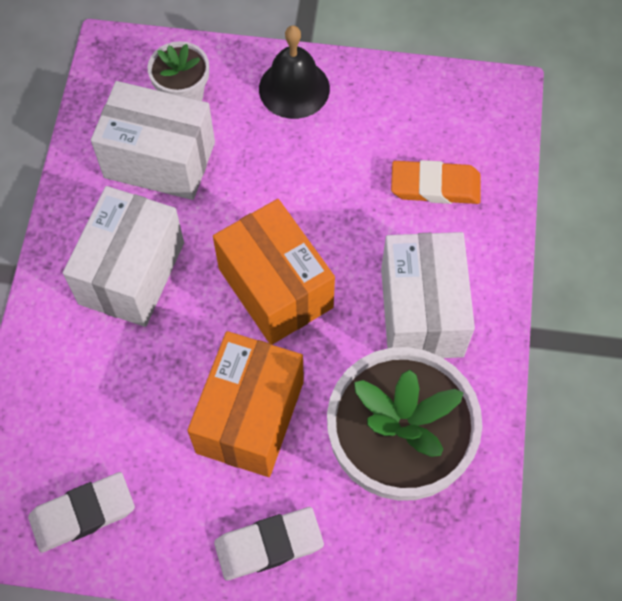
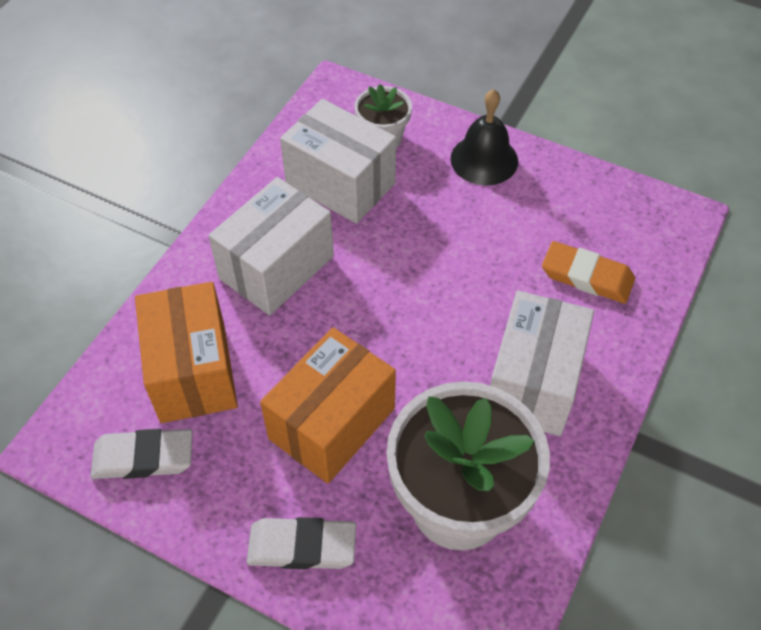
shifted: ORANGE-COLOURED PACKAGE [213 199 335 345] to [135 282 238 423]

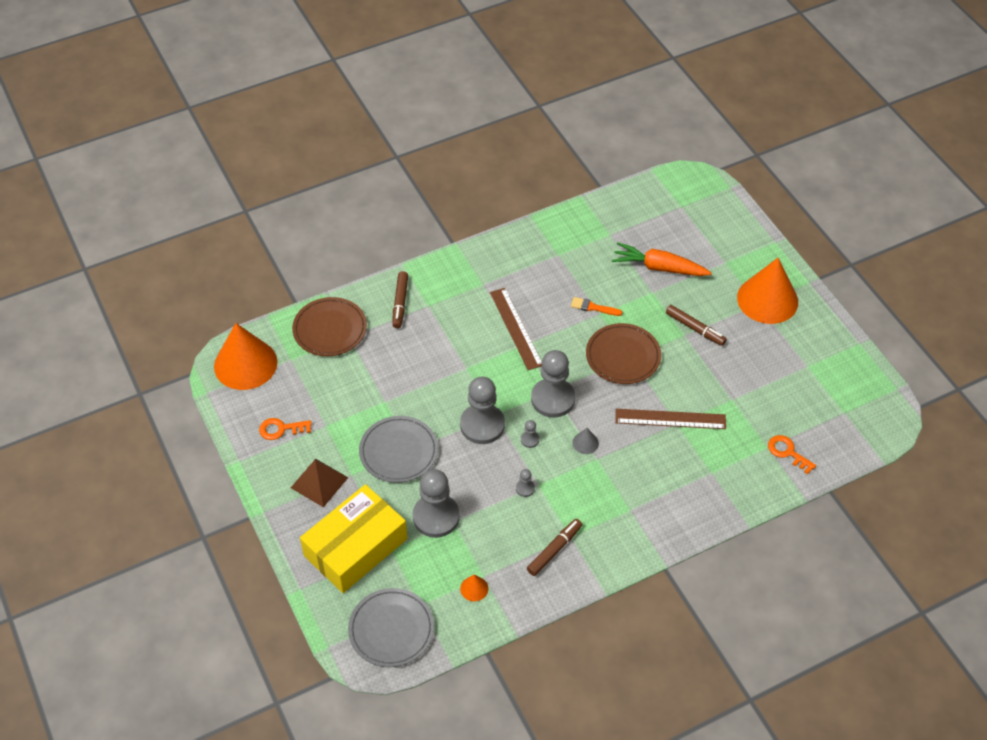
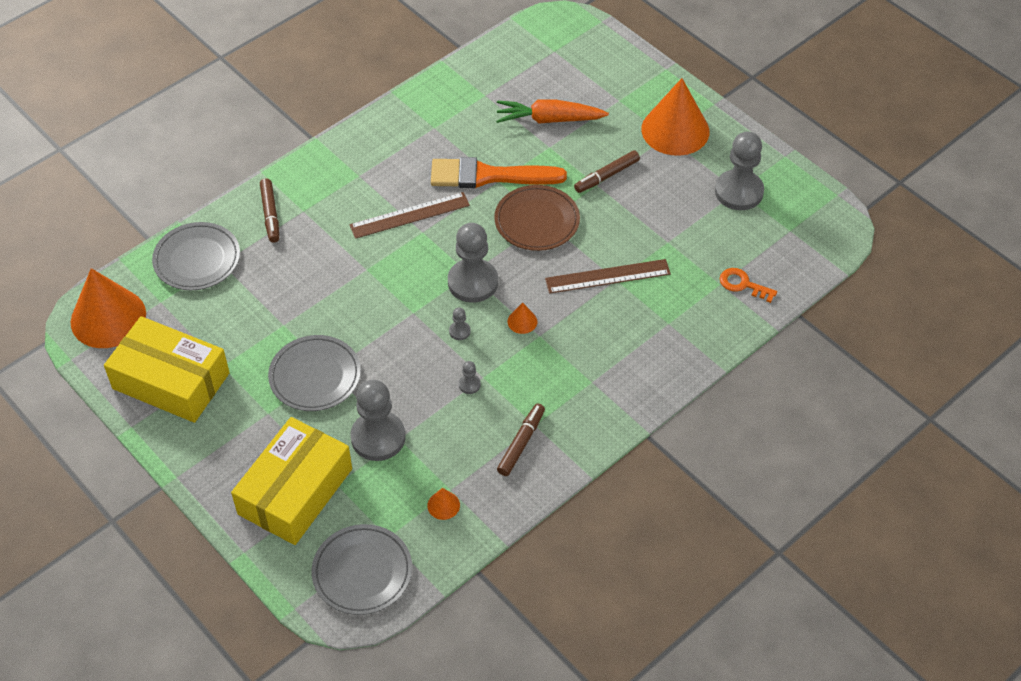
gone: BROWN PYRAMID SHAPE [291 459 348 508]
shifted: GREY PAWN [460 377 505 444] to [715 131 764 210]
swapped: ORANGE-COLOURED KEY [259 418 312 440] to YELLOW PACKAGE [104 316 230 423]
repainted: BROWN PLATE [292 297 367 356] to GREY PLATE [152 222 240 290]; GREY SOLID CONE [572 428 599 454] to ORANGE-COLOURED SOLID CONE [508 302 537 334]
rotated: BROWN STRAIGHTEDGE [490 288 542 370] = [349 192 470 239] 75 degrees counterclockwise; BROWN FELT PEN [666 305 727 346] = [574 150 640 193] 120 degrees clockwise
scaled: ORANGE-COLOURED BRUSH [571 297 622 316] = [431 157 567 188] x2.30

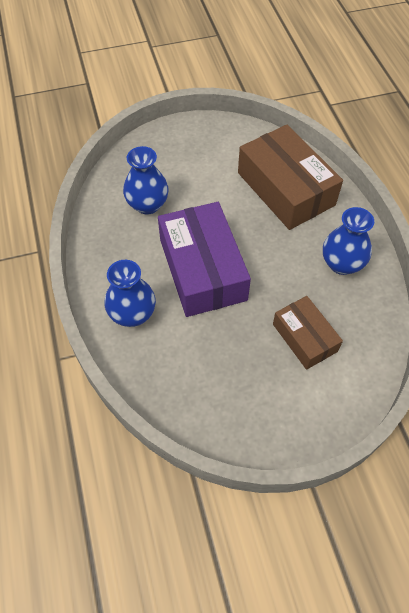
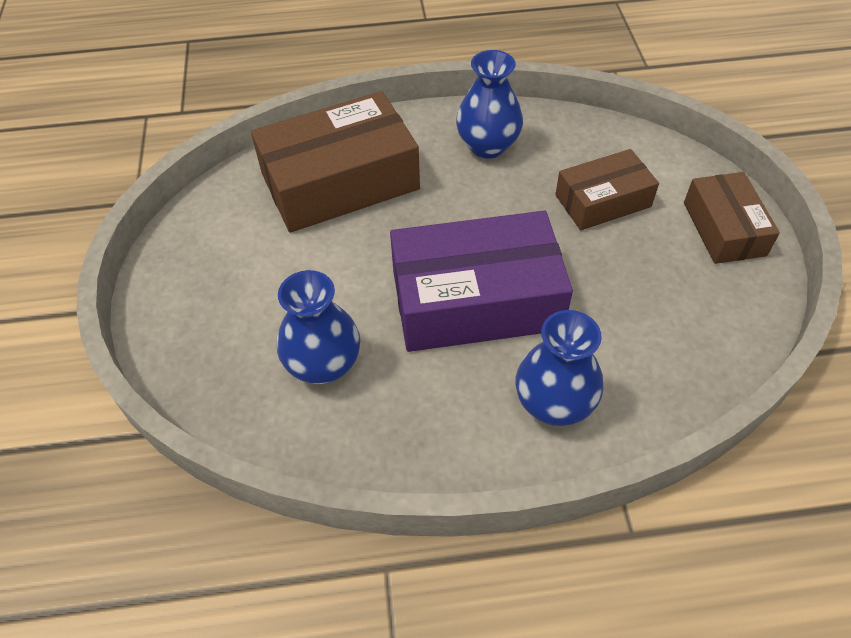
new: BROWN PACKAGE [684 172 780 264]

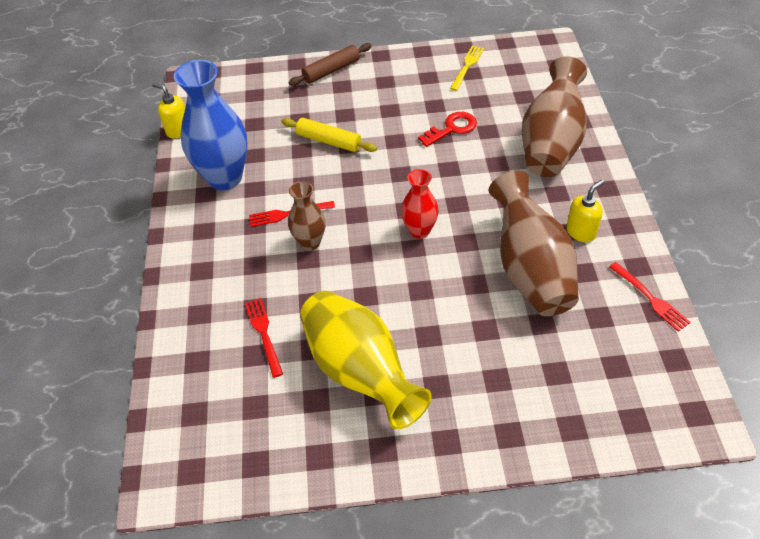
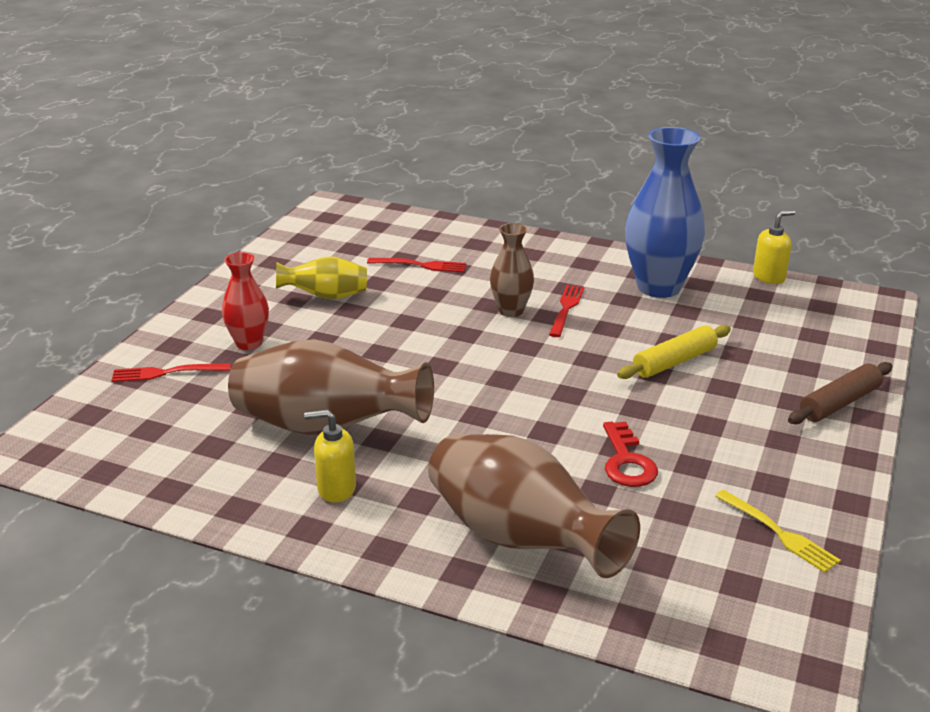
shifted: RED TALL VASE [401 169 439 239] to [222 252 269 350]; RED FORK [609 262 691 332] to [111 363 231 382]
rotated: BROWN DOUGH ROLLER [289 43 372 86] = [788 362 892 424] 60 degrees clockwise; YELLOW PUMP BOTTLE [566 180 604 242] = [304 409 356 503] 105 degrees clockwise
scaled: YELLOW TALL VASE [300 291 432 430] = [276 256 367 299] x0.55

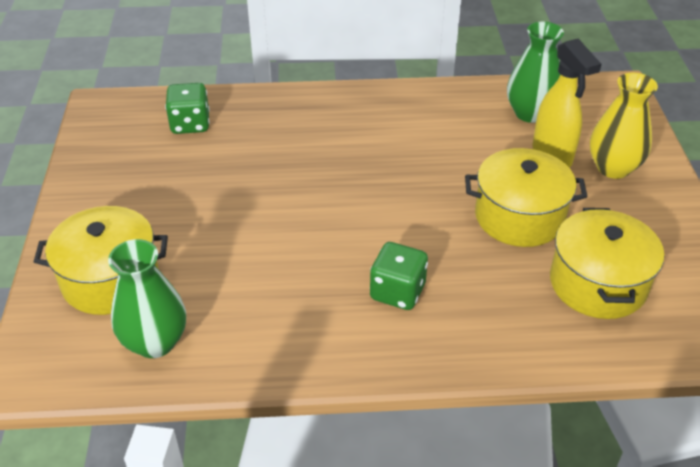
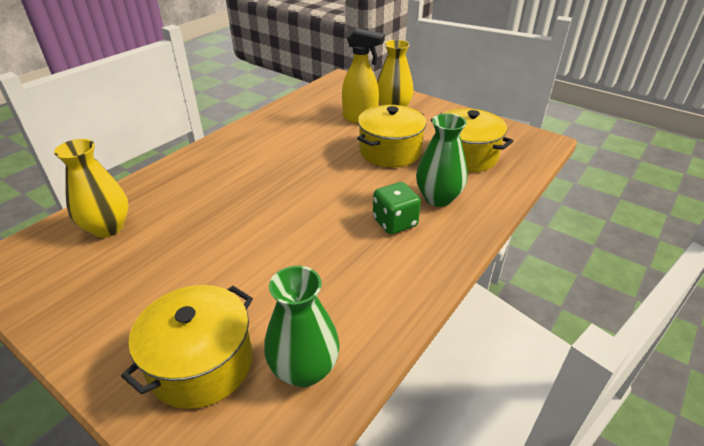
shifted: EMERALD TALL VASE [507 22 564 123] to [416 114 467 207]
swapped: EMERALD GAME DIE [165 83 210 134] to YELLOW TALL VASE [54 139 129 238]

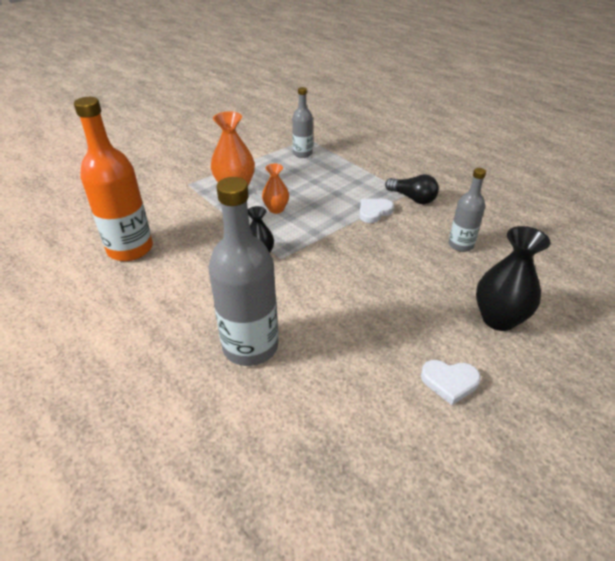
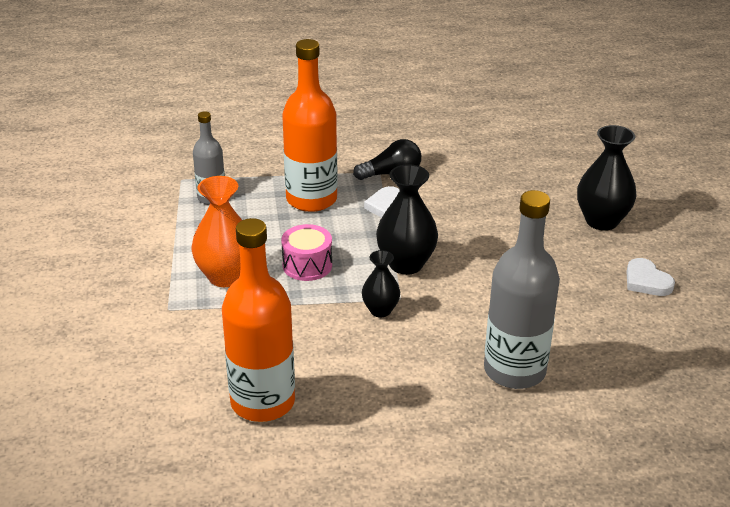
gone: GREY DRINK BOTTLE [449 168 486 252]
new: ORANGE-COLOURED DRINK BOTTLE [282 39 338 212]; BLACK TALL VASE [376 164 438 275]
swapped: ORANGE-COLOURED TALL VASE [262 163 289 214] to ROSE-PINK TOY DRUM [281 224 332 281]
rotated: PURE WHITE LOVE HEART [421 360 481 405] = [627 258 675 296] 105 degrees clockwise

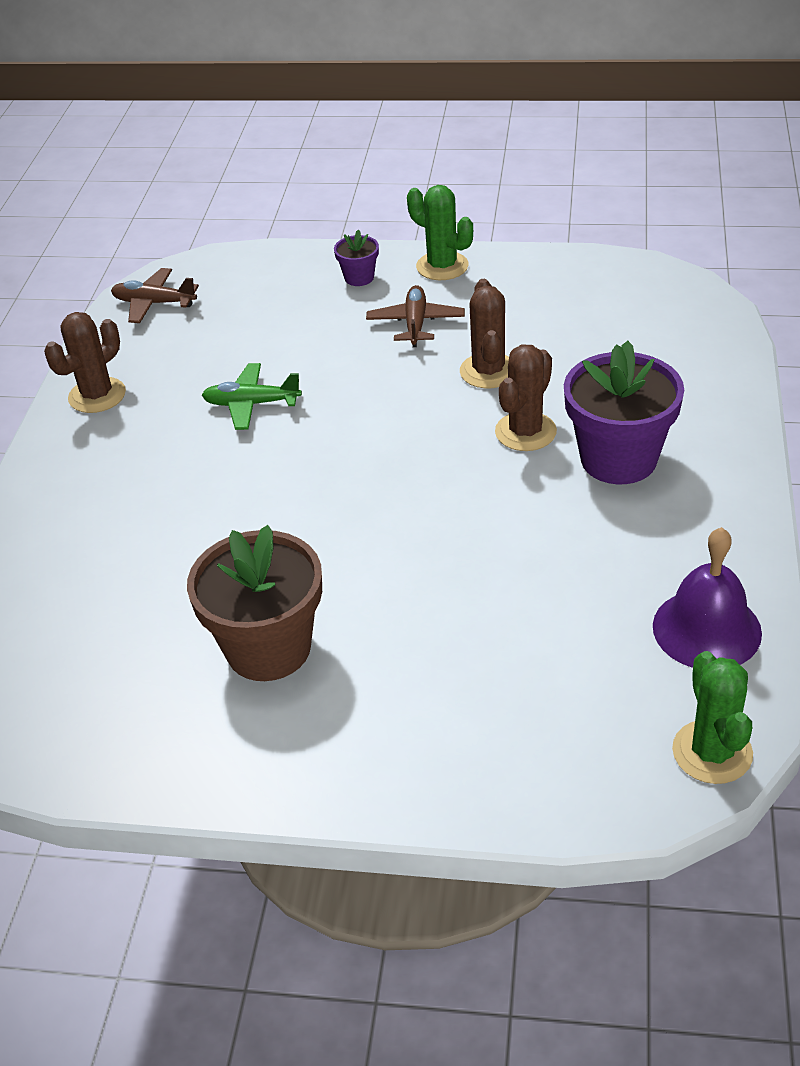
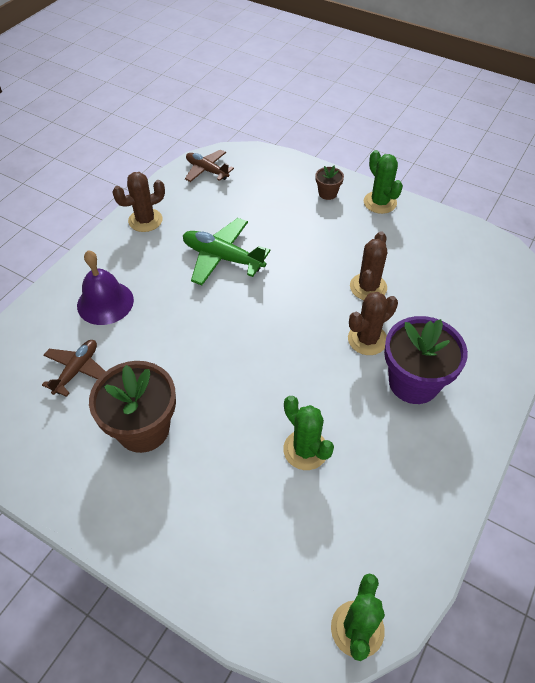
new: EMERALD CACTUS [283 396 334 470]
shifted: BROWN AEROPLANE [366 285 465 347] to [42 340 106 397]; PURPLE BELL [653 527 762 668] to [77 250 134 325]
repainted: PURPLE POTTED PLANT [334 229 379 286] to BROWN POTTED PLANT [315 165 344 200]
scaled: EMERALD AEROPLANE [202 363 302 430] = [183 218 270 285] x1.51

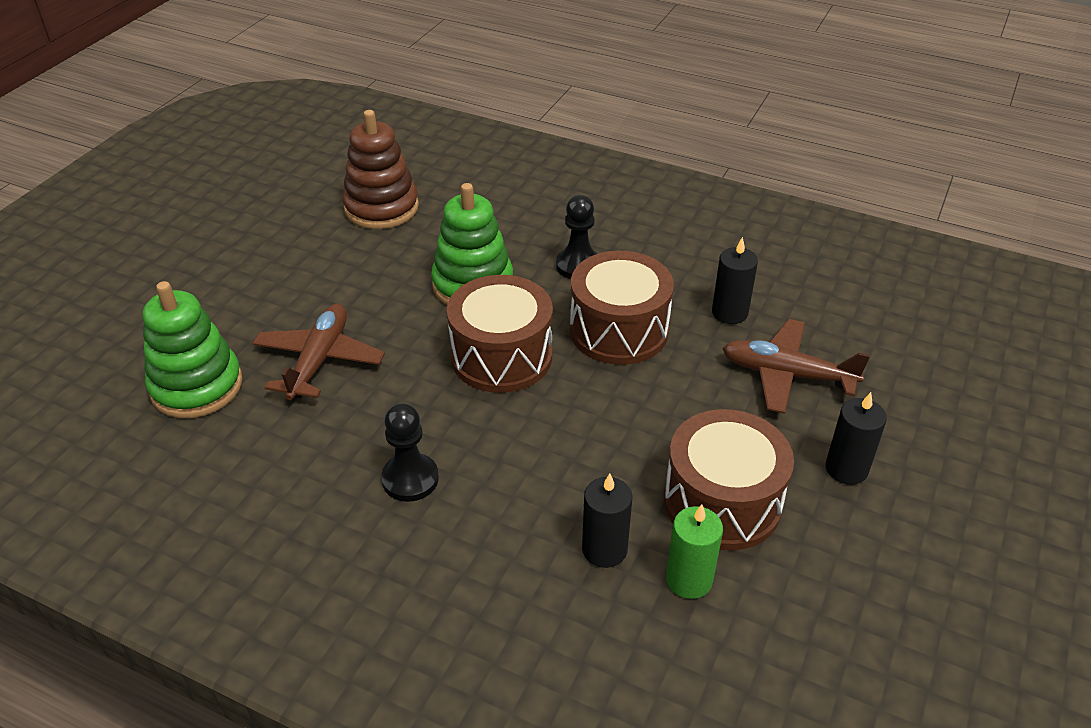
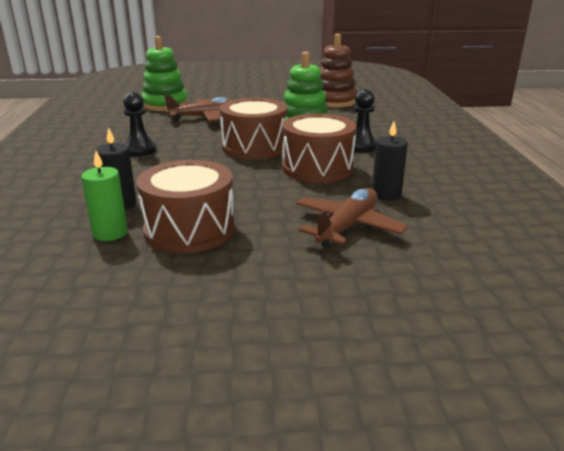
gone: BLACK CANDLE [825 392 887 485]
rotated: BROWN AEROPLANE [722 319 870 414] = [296 188 408 247] 45 degrees clockwise

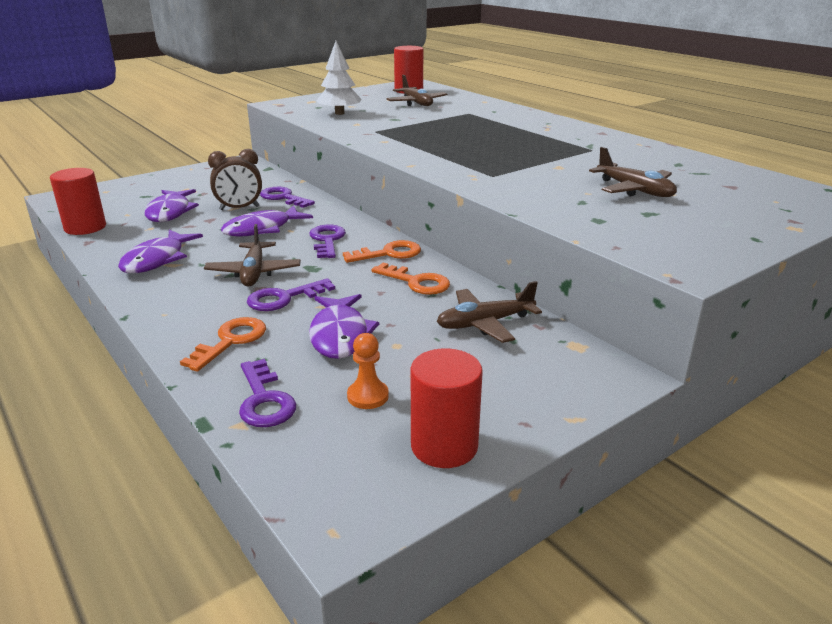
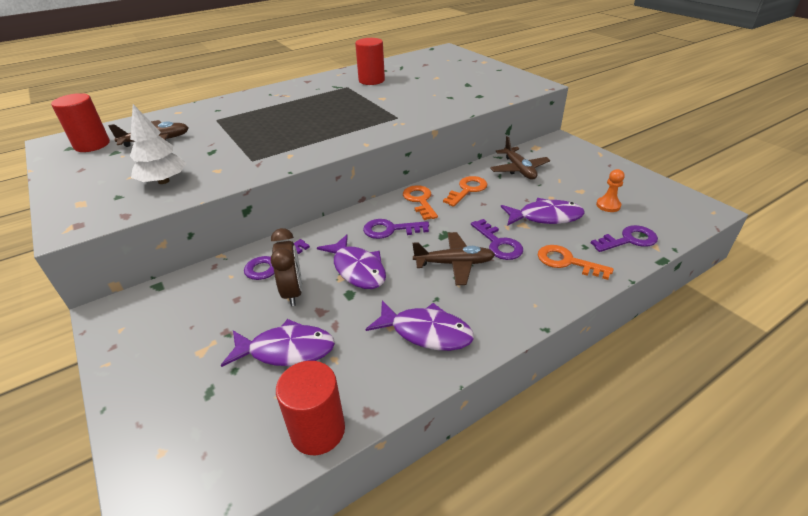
gone: BROWN AEROPLANE [589 147 677 197]
shifted: RED CYLINDER [411 348 483 468] to [355 38 385 85]

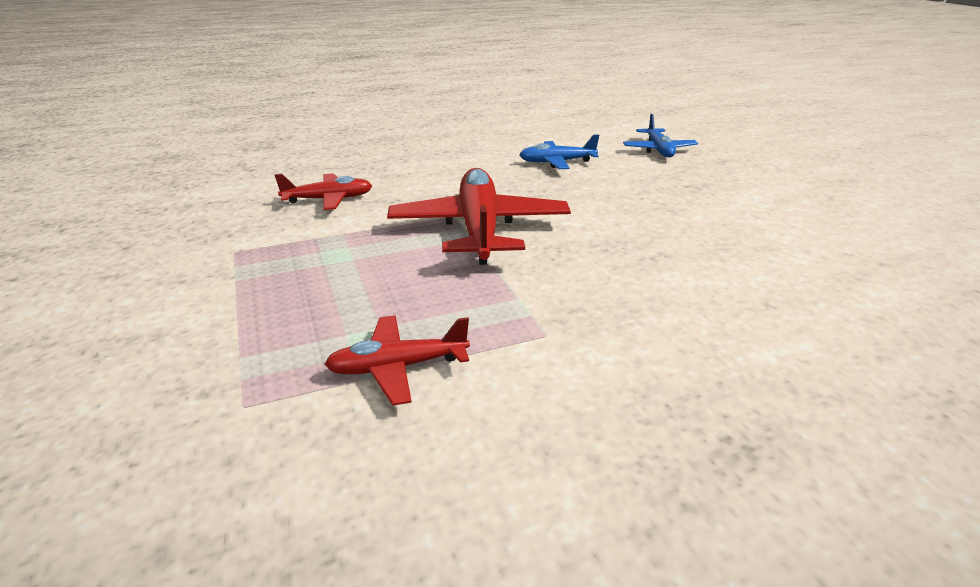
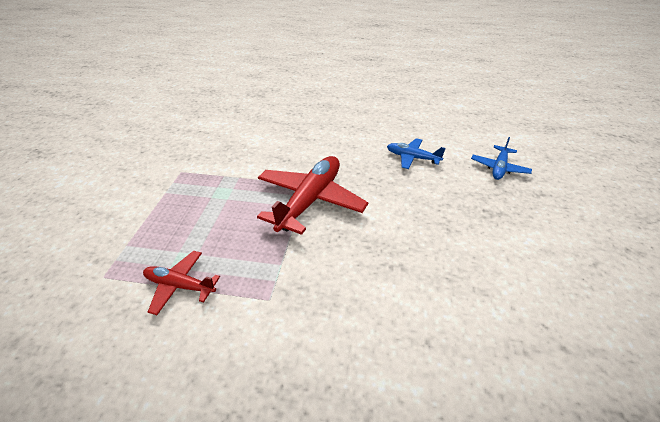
gone: RED AEROPLANE [275 173 372 210]

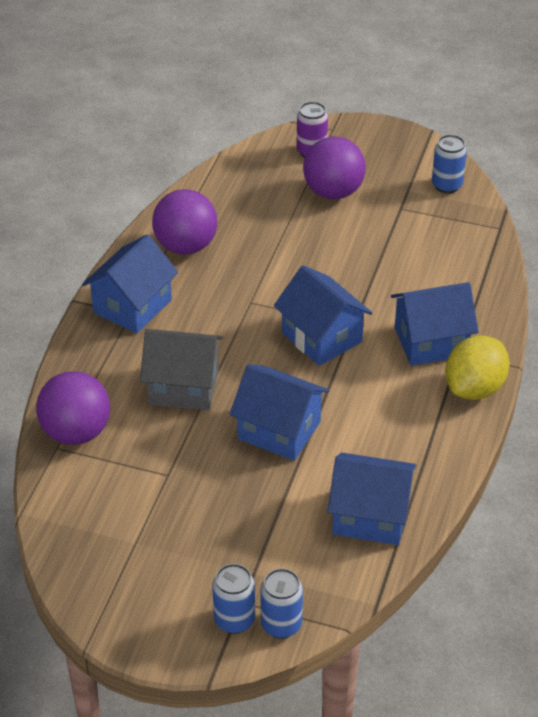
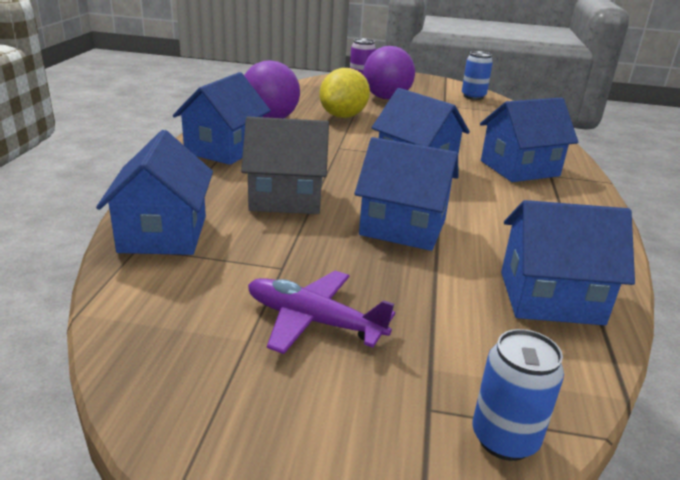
gone: ROYAL BLUE TIN [212 564 255 634]
new: PURPLE AEROPLANE [248 271 395 354]
shifted: YELLOW CITRUS FRUIT [445 335 510 400] to [319 68 370 118]
swapped: PURPLE PLAY BALL [36 371 110 445] to ROYAL BLUE HOUSE [96 130 213 255]

